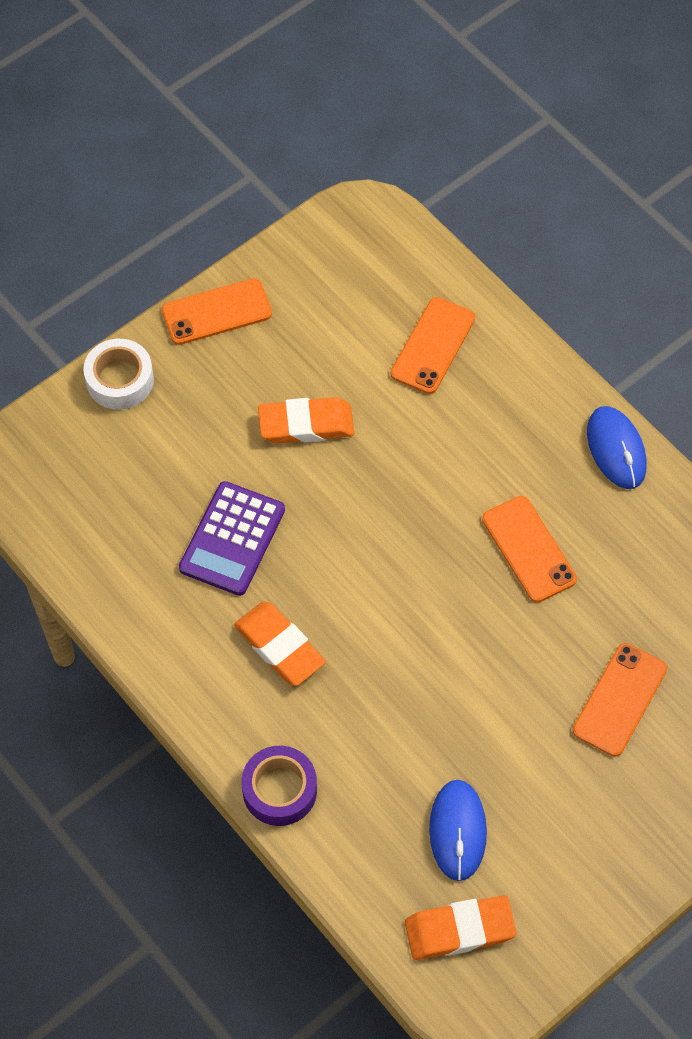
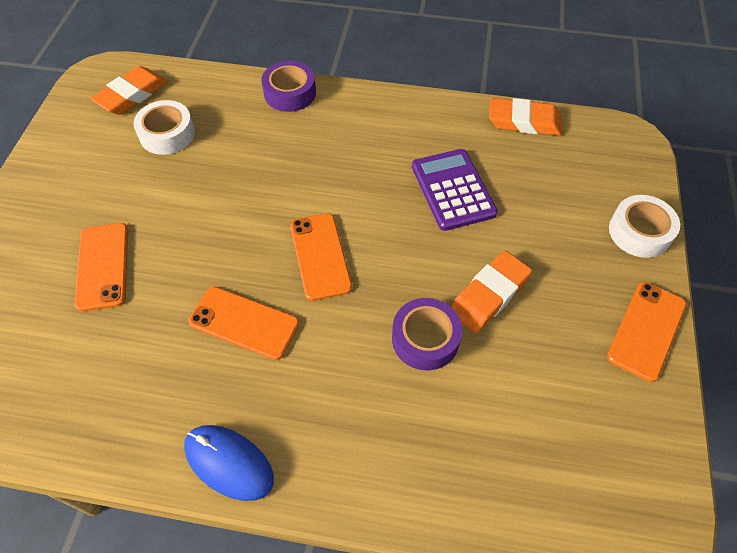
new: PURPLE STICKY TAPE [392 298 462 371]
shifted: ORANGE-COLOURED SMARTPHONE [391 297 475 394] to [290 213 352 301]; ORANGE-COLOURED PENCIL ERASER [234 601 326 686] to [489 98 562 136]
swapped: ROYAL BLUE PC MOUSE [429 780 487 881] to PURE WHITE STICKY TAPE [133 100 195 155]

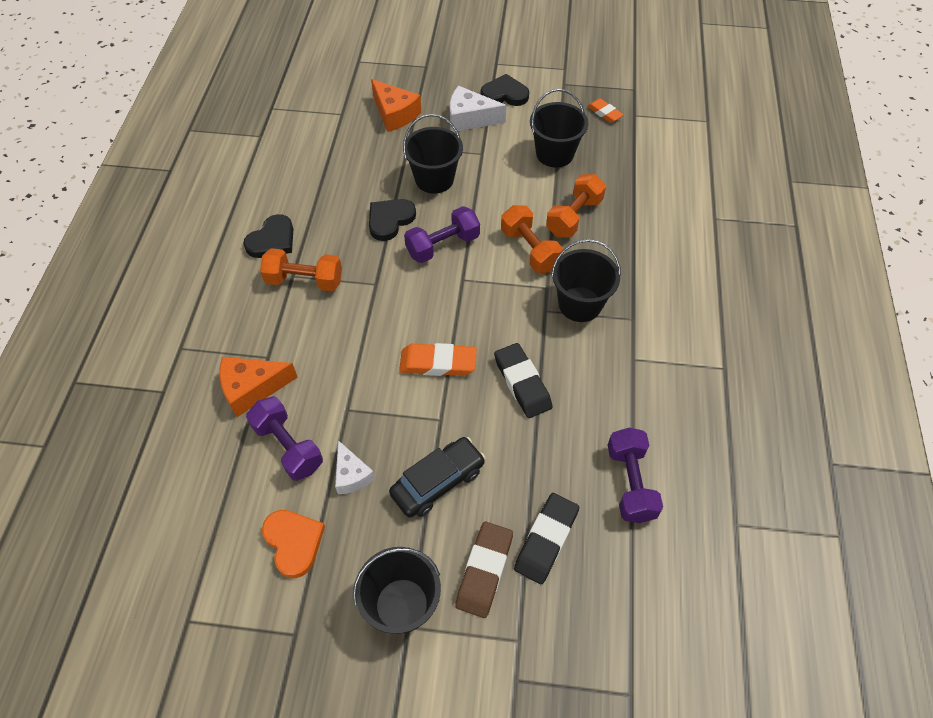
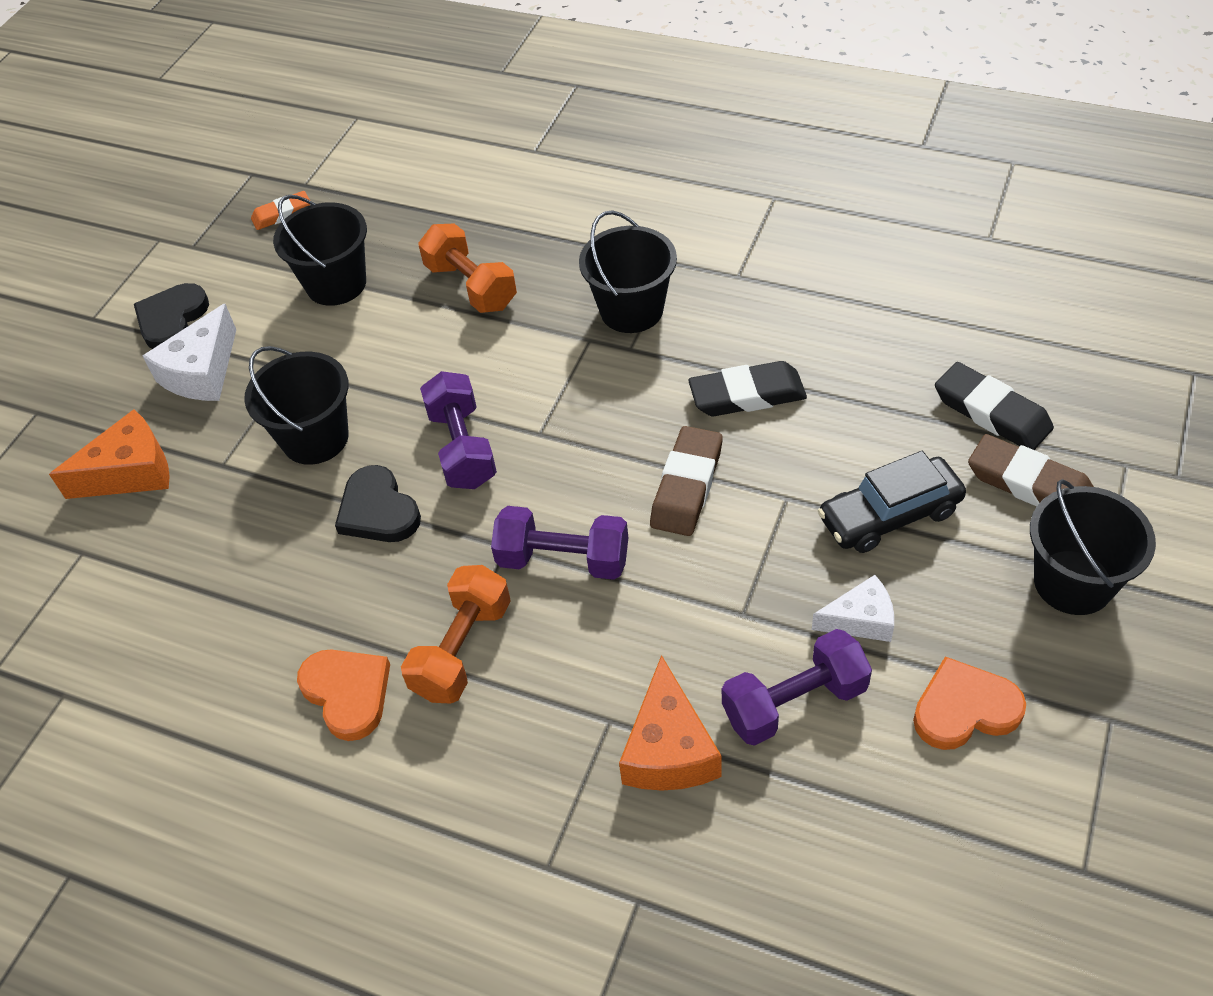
gone: ORANGE-COLOURED DUMBBELL [501 205 563 273]
shifted: PURPLE DUMBBELL [608 427 663 523] to [491 506 628 580]
repainted: BLACK LOVE HEART [243 214 293 258] to ORANGE-COLOURED LOVE HEART [297 649 390 741]; ORANGE-COLOURED PENCIL ERASER [399 343 477 376] to BROWN PENCIL ERASER [650 426 723 536]
rotated: BLACK AUTOMOBILE [389 437 486 518] = [818 451 966 553] 90 degrees counterclockwise

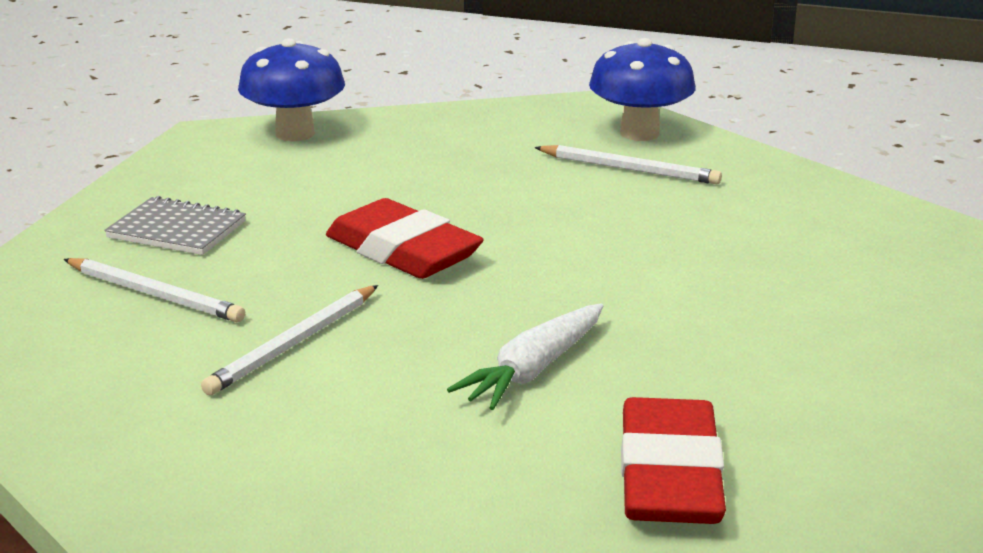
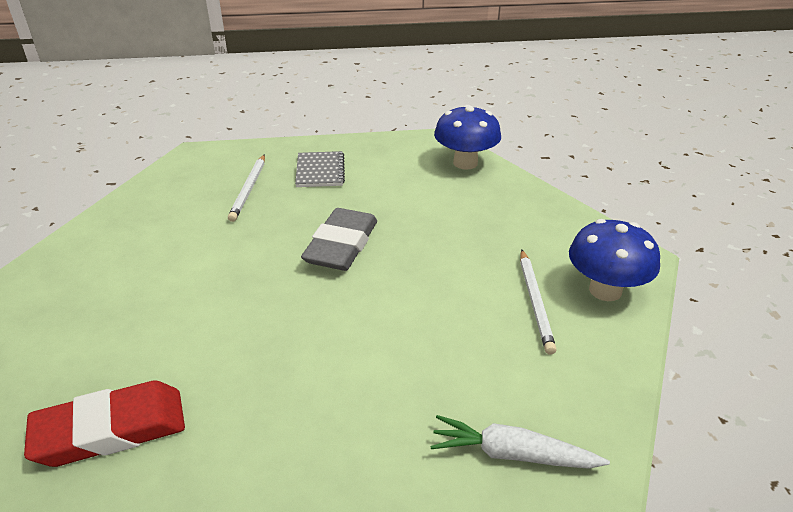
gone: PURE WHITE LEAD PENCIL [201 285 378 395]
shifted: PURE WHITE ROOT VEGETABLE [447 303 603 410] to [430 415 610 469]
repainted: RED PENCIL ERASER [326 198 484 279] to GREY PENCIL ERASER [301 208 377 271]

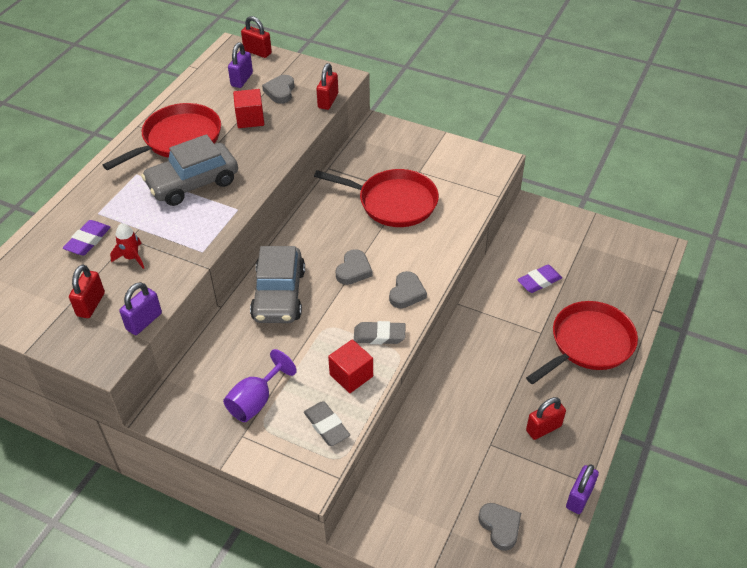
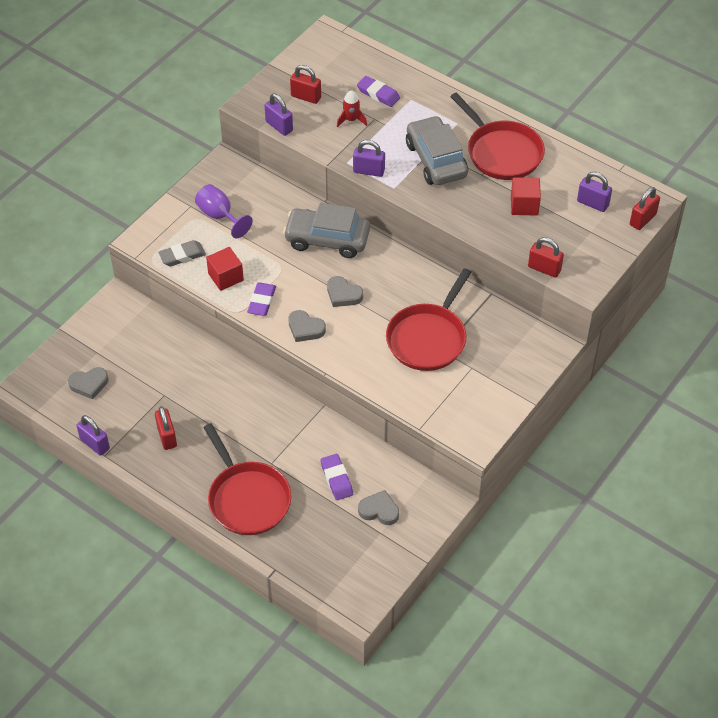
new: PURPLE LOCK [353 140 385 177]
shifted: GREY LOVE HEART [262 75 294 104] to [358 490 399 525]
repainted: GREY PENCIL ERASER [354 321 405 344] to PURPLE PENCIL ERASER [247 282 276 316]

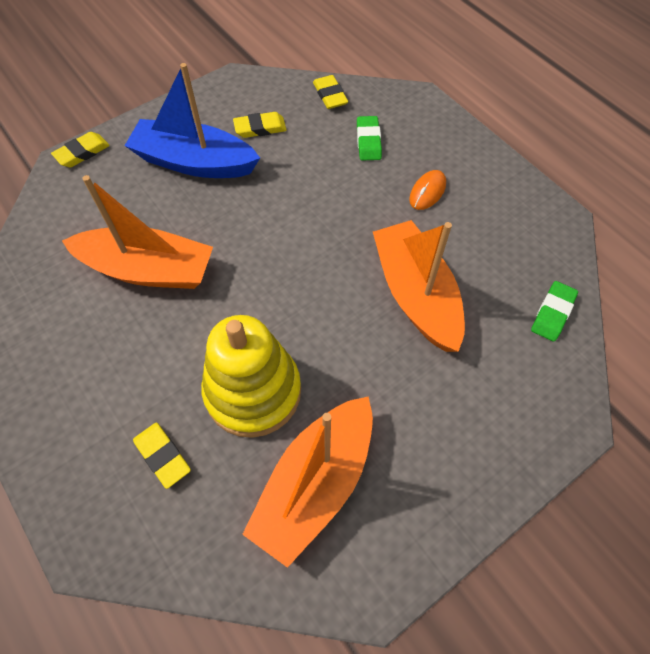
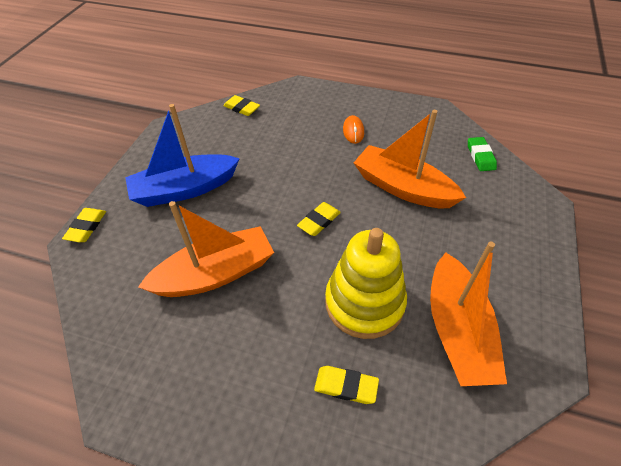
gone: EMERALD PENCIL ERASER [357 116 382 160]
shifted: YELLOW PENCIL ERASER [233 112 287 138] to [297 202 341 236]

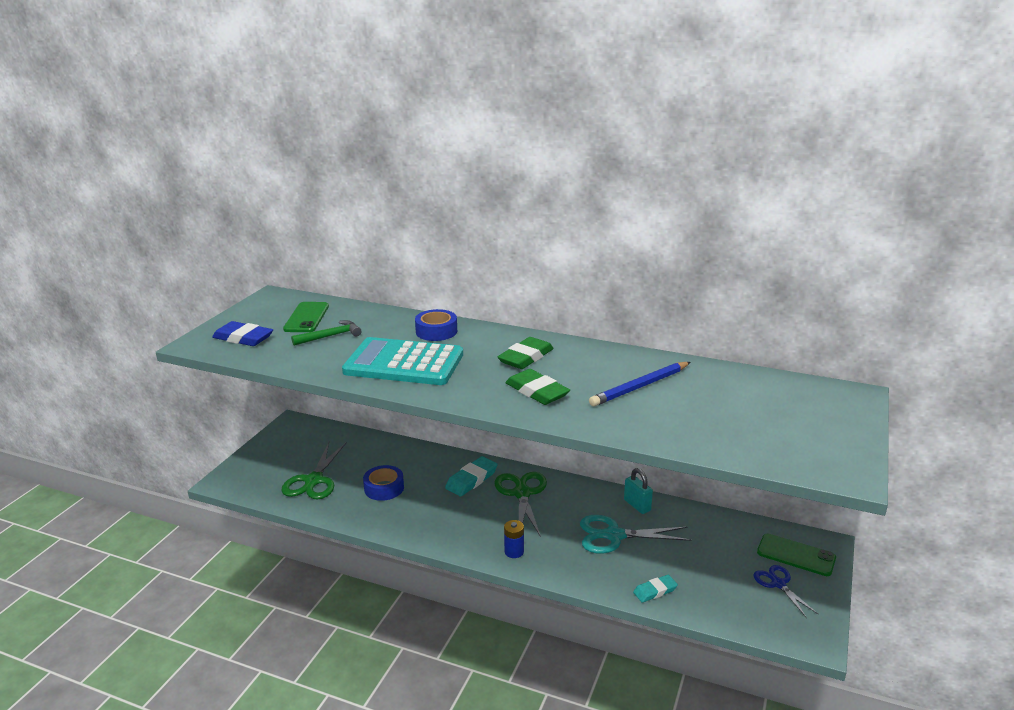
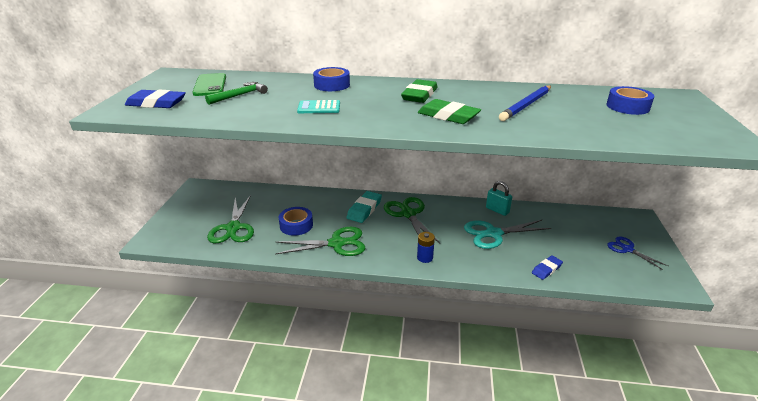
gone: EMERALD SMARTPHONE [757 534 836 576]
new: ROYAL BLUE STICKY TAPE [607 86 654 115]; EMERALD SHEARS [275 227 365 256]
repainted: AQUA PENCIL ERASER [633 575 678 603] to ROYAL BLUE PENCIL ERASER [532 255 563 280]
scaled: AQUA CALCULATOR [342 337 463 385] = [297 100 340 113] x0.43

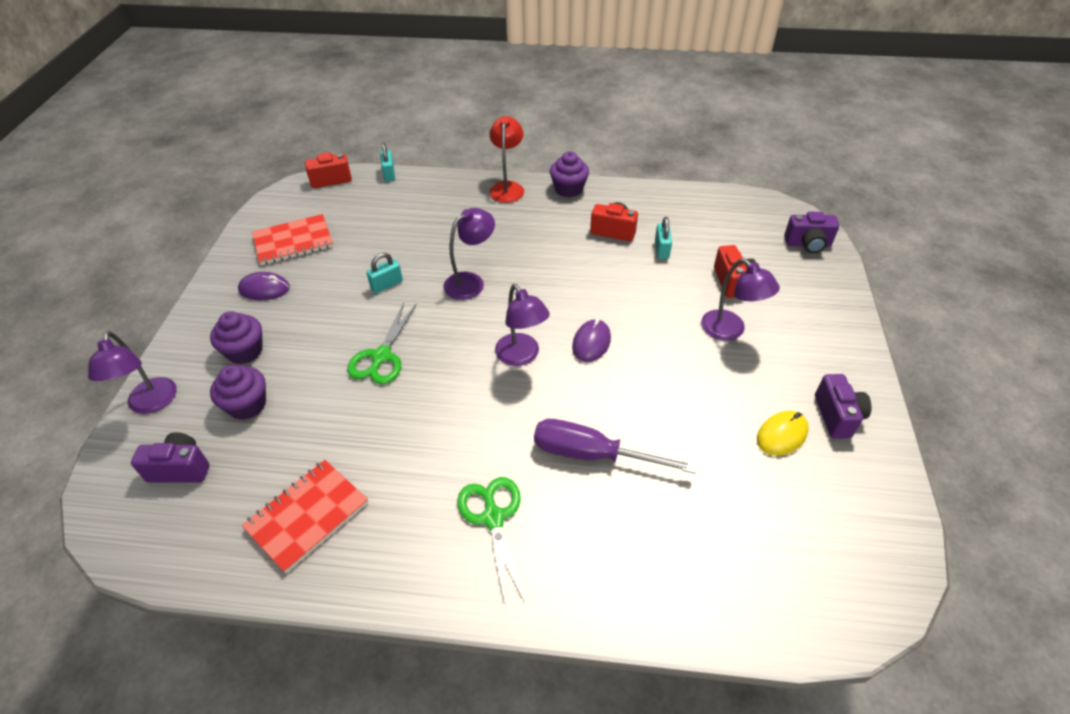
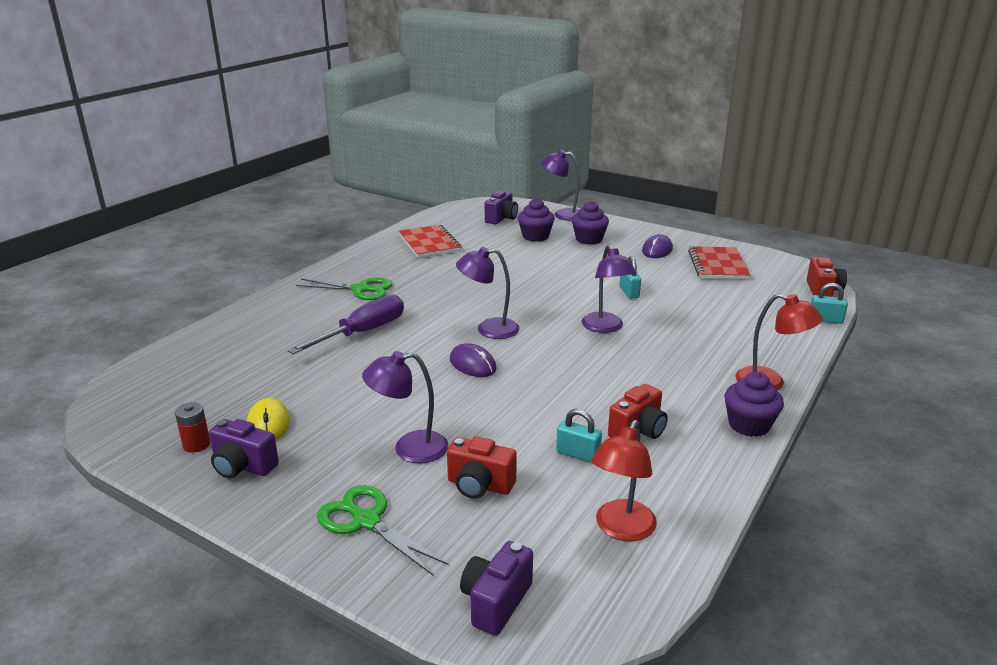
new: RED AA BATTERY [175 402 210 453]; RED DESK LAMP [591 420 657 541]
shifted: EMERALD SHEARS [347 303 417 384] to [317 485 448 575]

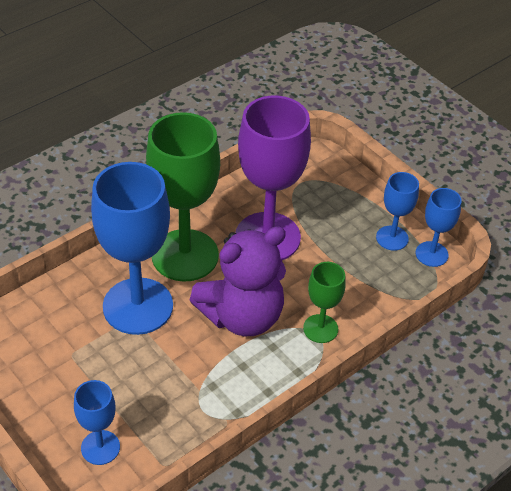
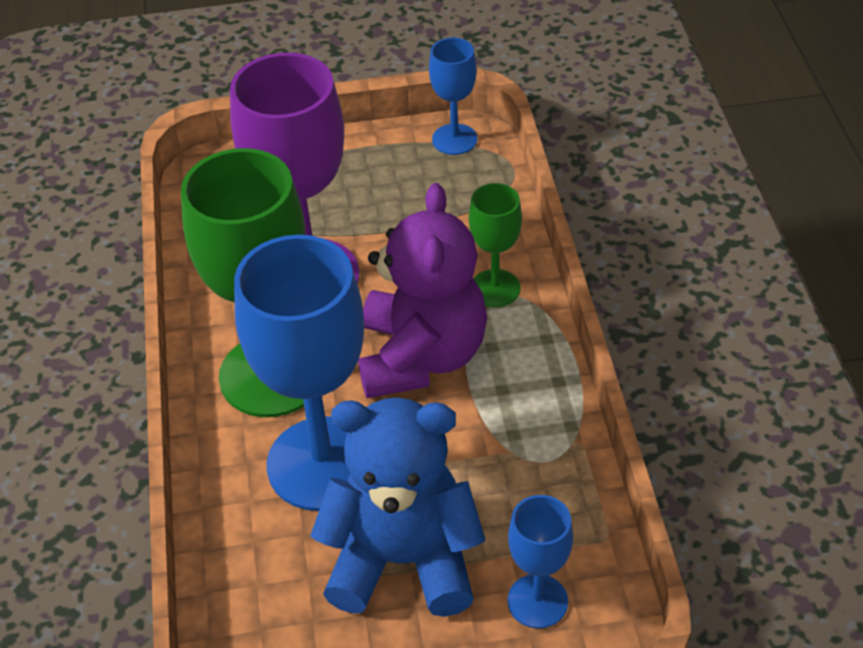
gone: ROYAL BLUE CHALICE [376 172 419 251]
new: ROYAL BLUE TEDDY BEAR [310 398 485 617]

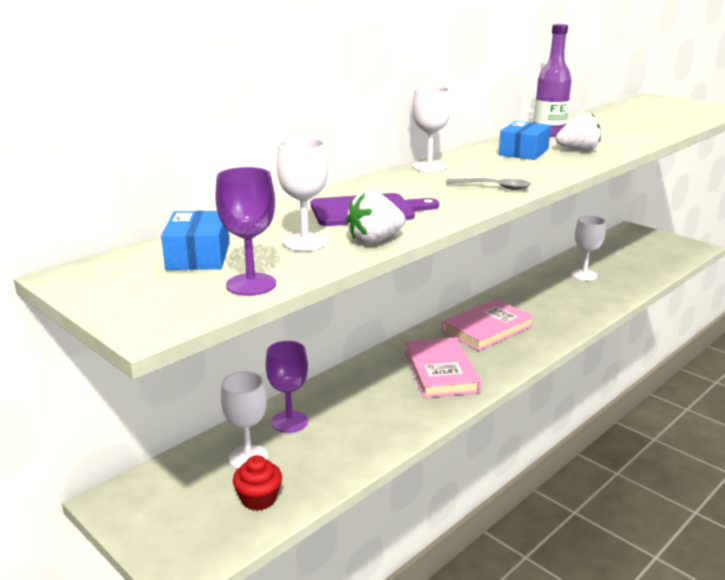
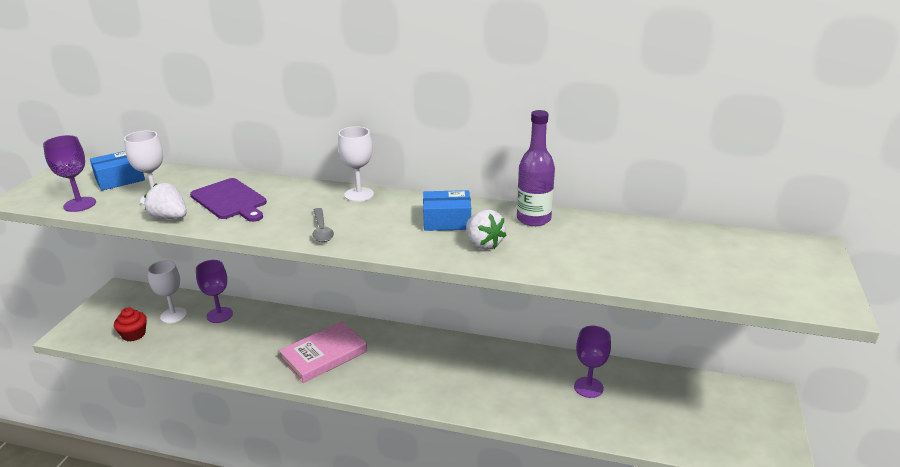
gone: ROSE-PINK BOOK [442 299 534 351]
repainted: PURE WHITE CHALICE [571 216 606 281] to PURPLE CHALICE [574 326 611 398]

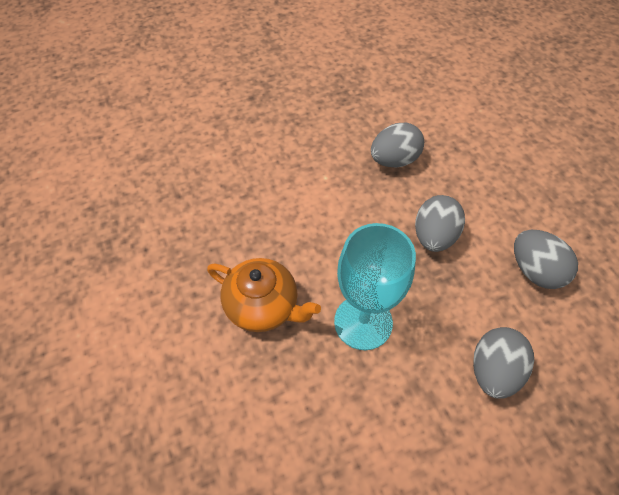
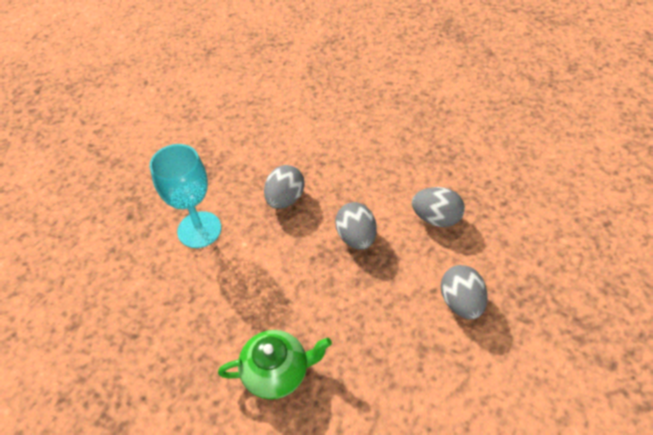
shifted: AQUA CHALICE [334 223 416 350] to [150 144 221 248]
repainted: ORANGE-COLOURED CHINA TEAPOT [207 258 321 332] to EMERALD CHINA TEAPOT [218 330 332 399]

